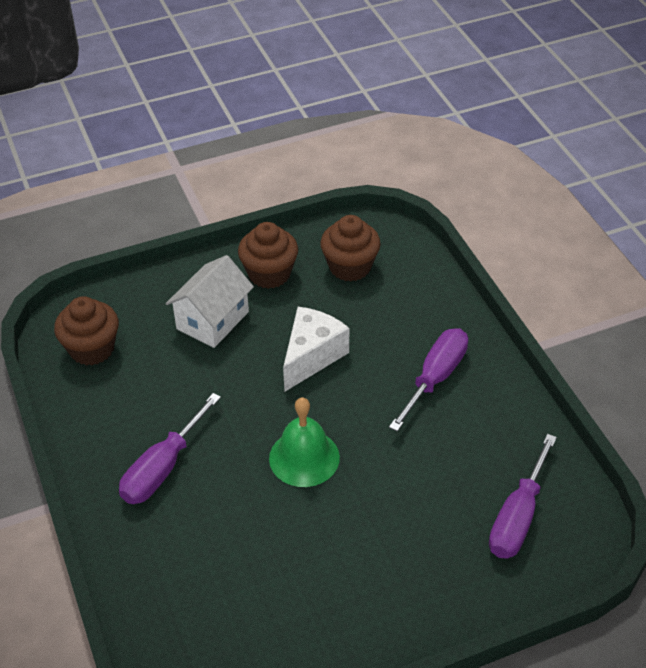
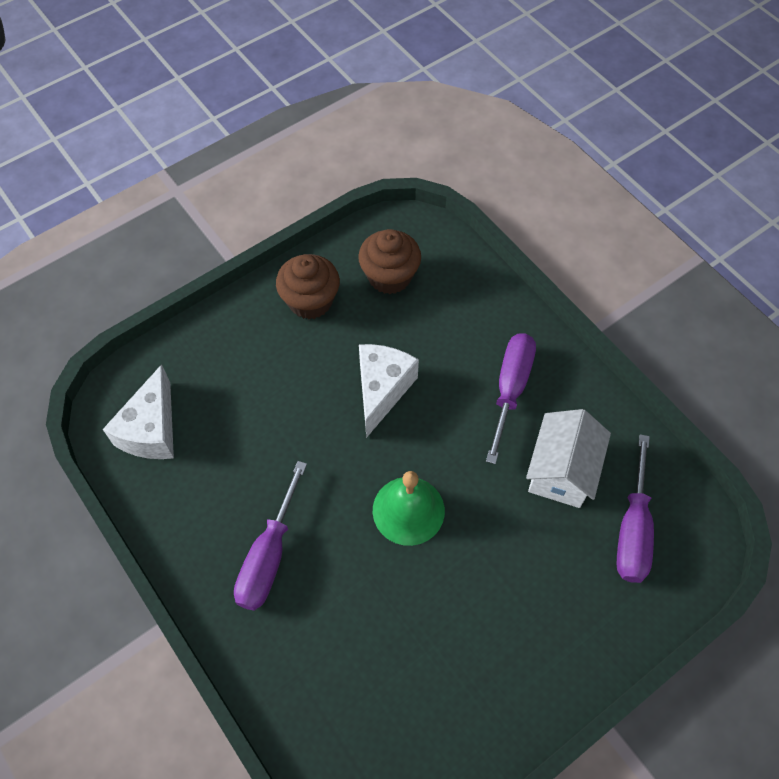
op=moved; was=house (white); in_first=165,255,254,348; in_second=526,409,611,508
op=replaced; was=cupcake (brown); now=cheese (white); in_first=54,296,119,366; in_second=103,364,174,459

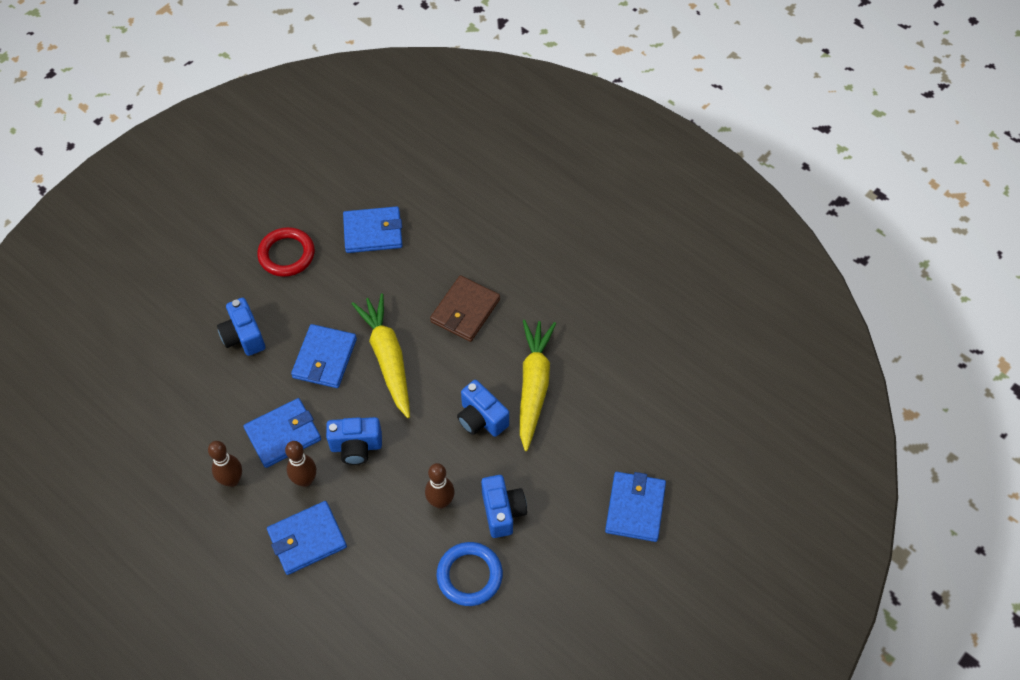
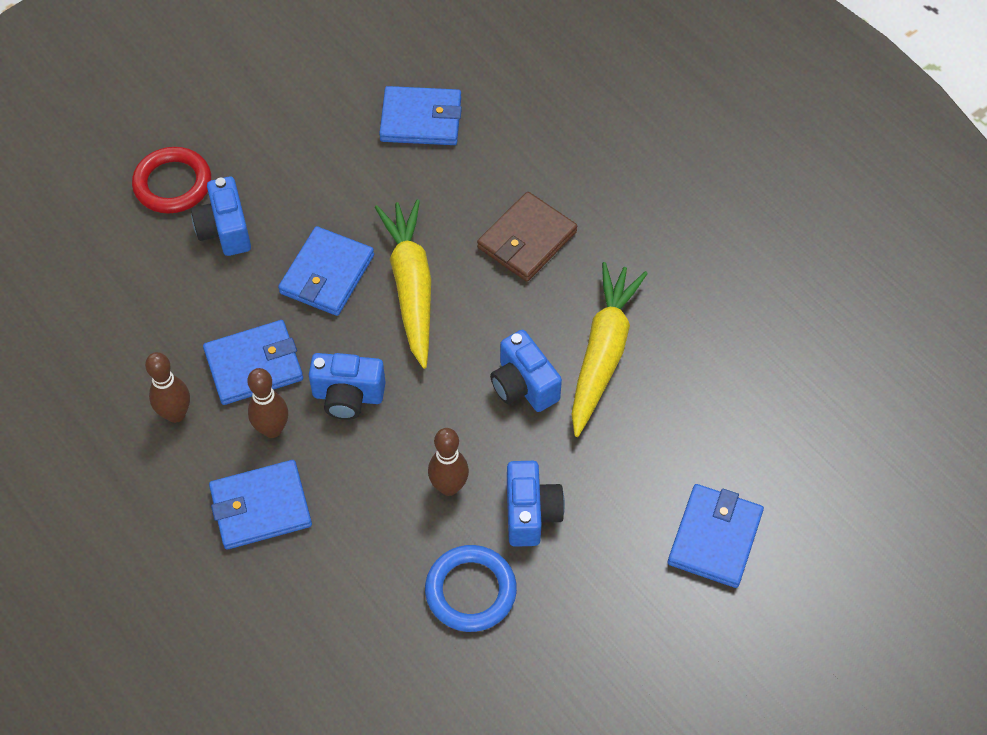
op=moved; was=ring (red); in_first=257,227,315,277; in_second=132,147,211,213

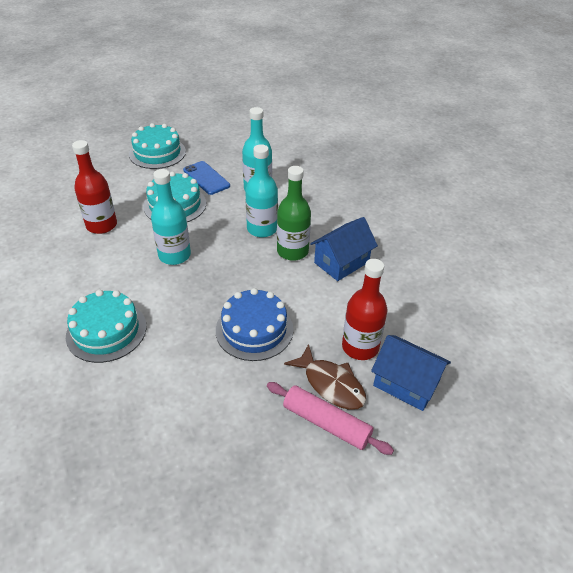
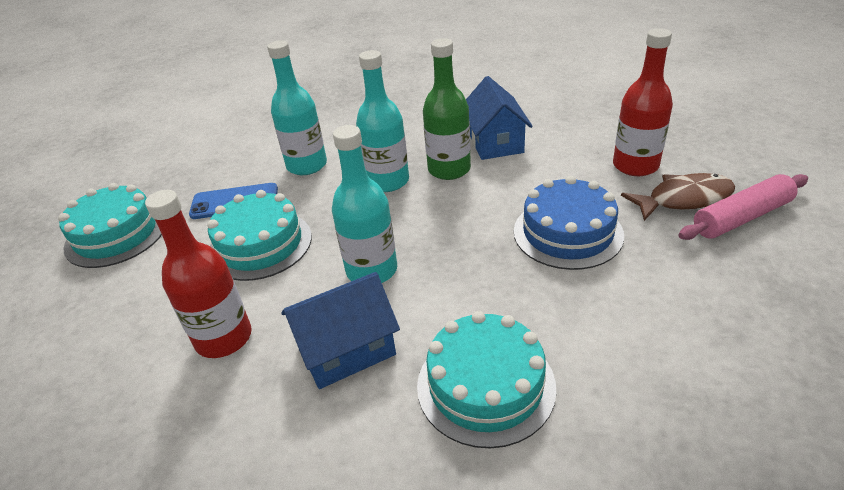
op=moved; was=house (blue); in_first=371,335,451,411; in_second=281,272,400,389

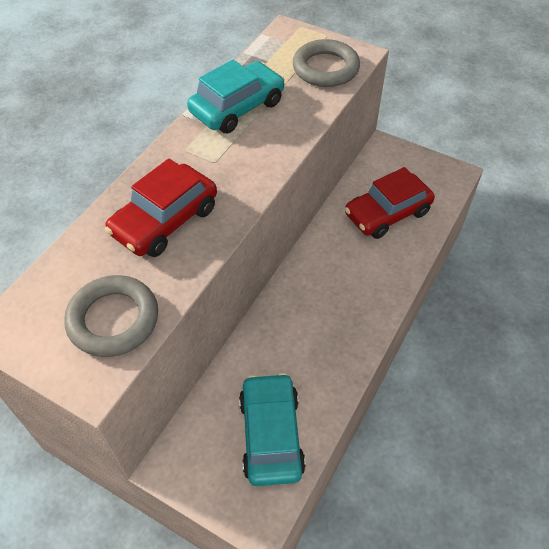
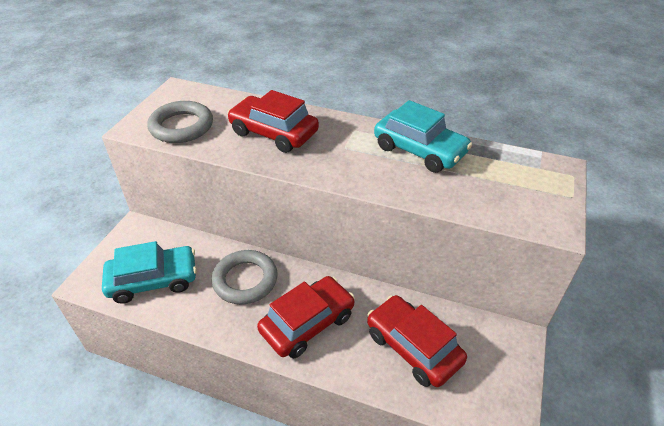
op=moved; was=ring (grey); in_first=293,39,360,87; in_second=211,250,277,305
op=added; now=car (red); in_second=257,276,355,358

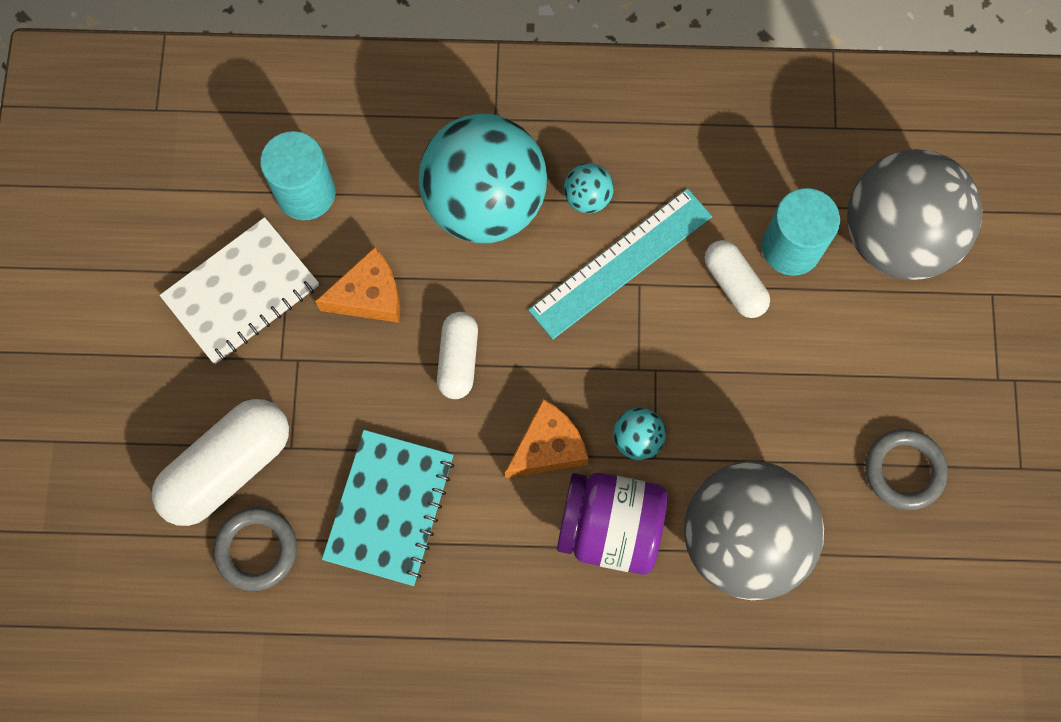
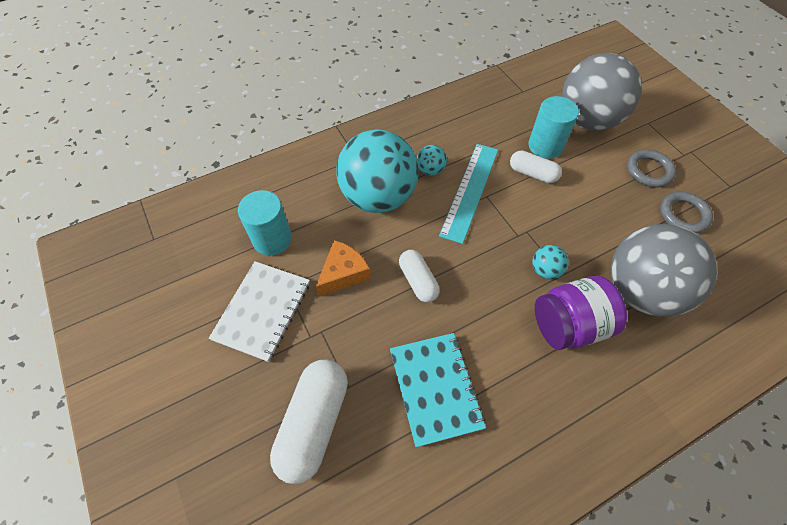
op=removed; was=cheese (orange); in_first=505,399,589,478
op=moved; was=ring (grey); in_first=213,507,297,591; in_second=627,149,676,187

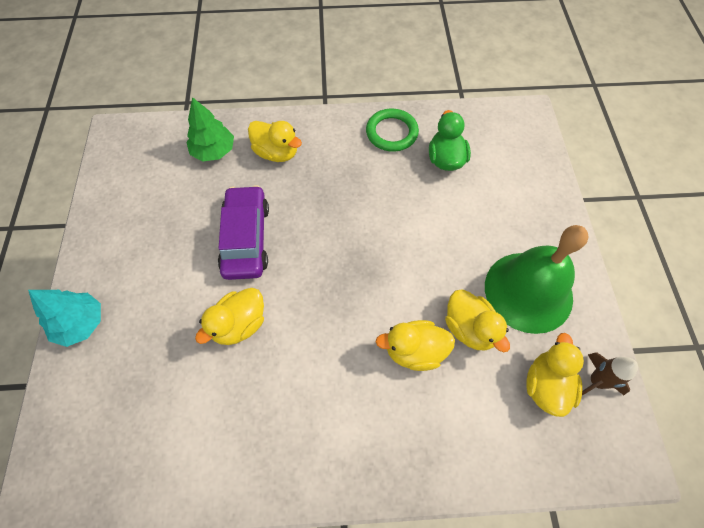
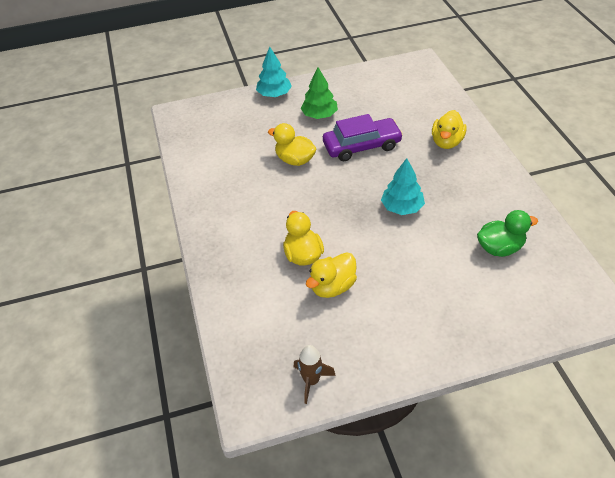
op=moved; was=tree (green); in_first=186,97,234,161; in_second=301,67,338,119
op=removed; was=ring (green); in_first=366,109,419,152
op=removed; was=bell (green); in_first=485,225,589,334
op=removed; was=duck (yellow); in_first=526,333,584,417
op=added; now=tree (turquoise); in_second=381,158,425,215

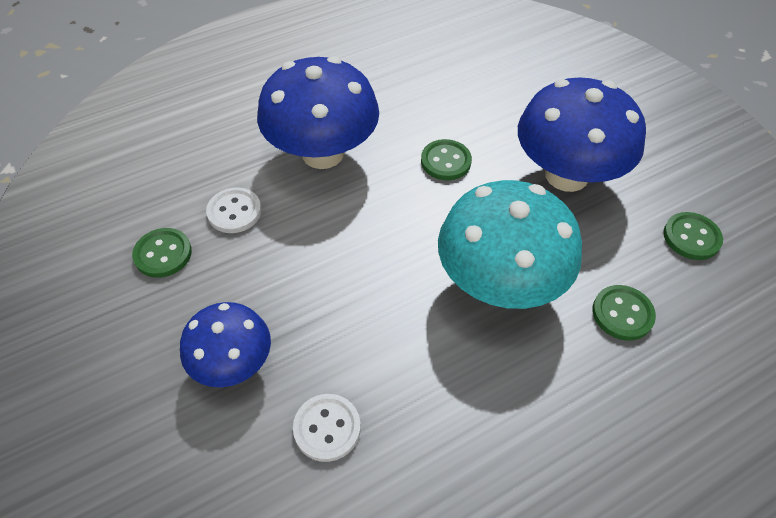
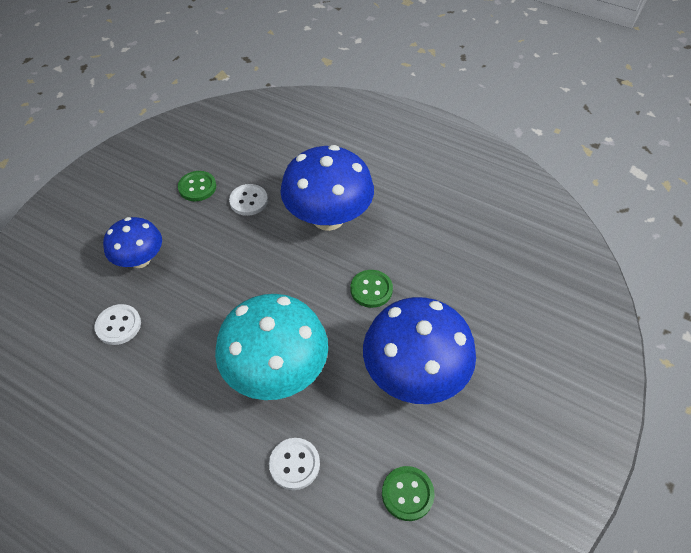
op=recoloured; was=button (green); now=button (white); in_first=592,285,656,341; in_second=269,438,320,490

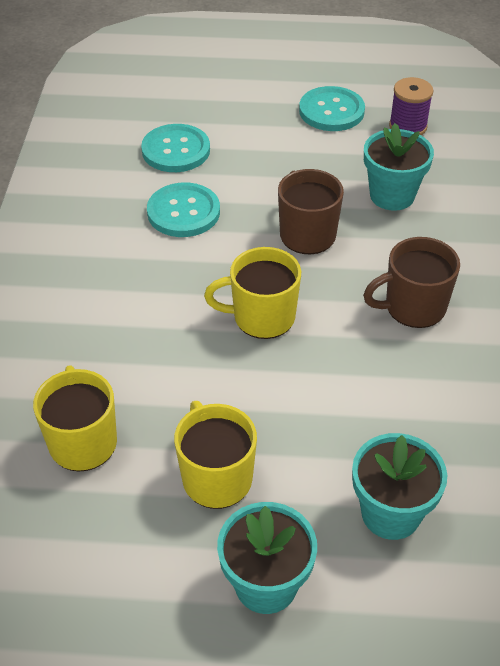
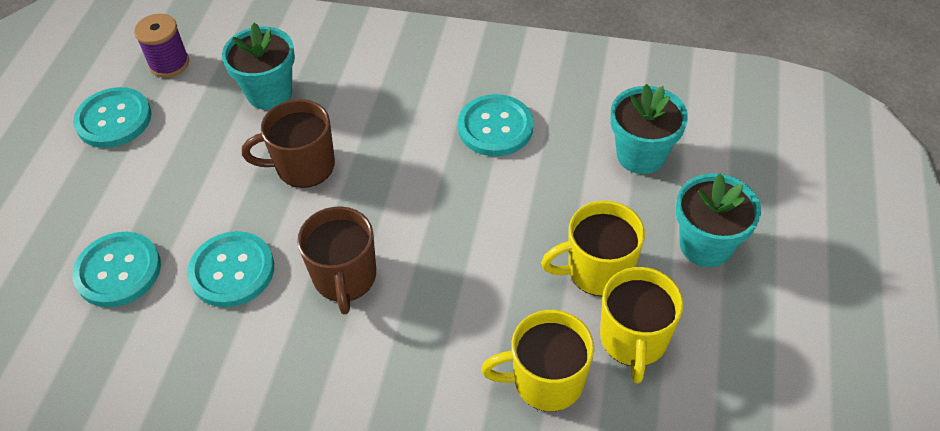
op=moved; was=mug (brown); in_first=363,237,460,328; in_second=297,206,376,314
op=moved; was=mug (yellow); in_first=204,247,301,339; in_second=600,267,684,383
op=added; now=button (turquoise); in_second=458,94,534,156

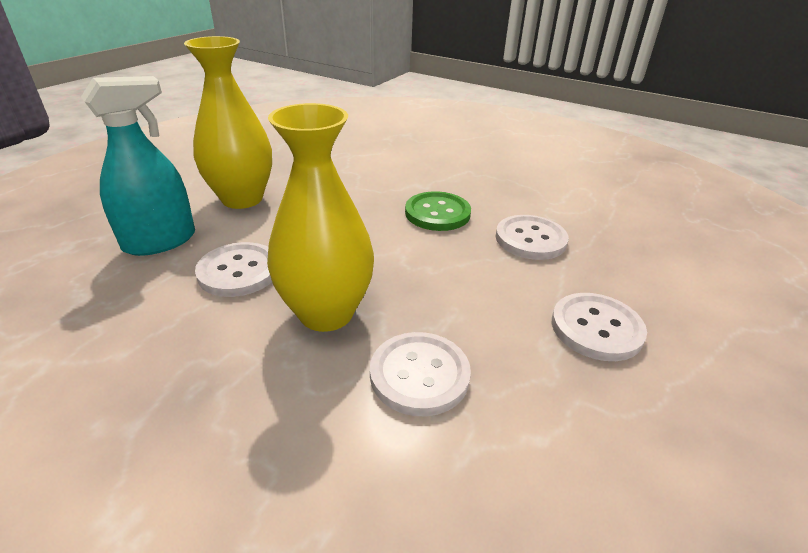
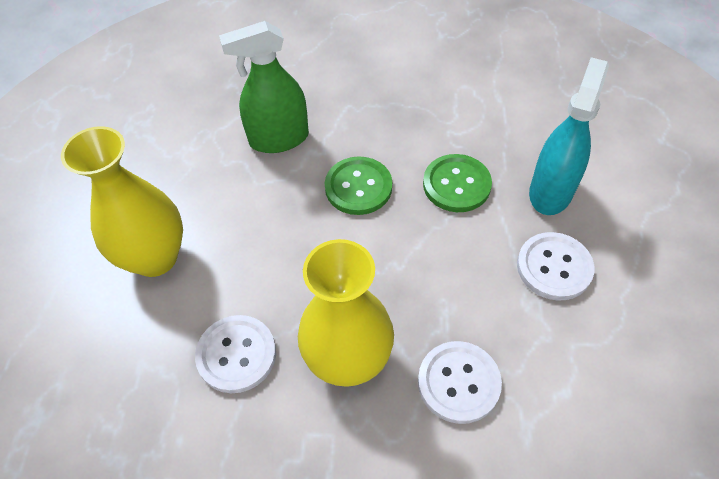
op=moved; was=spray bottle (turquoise); in_first=81,76,195,256; in_second=529,57,609,215
op=recoloured; was=button (white); now=button (green); in_first=496,215,569,260; in_second=423,154,492,212
op=added; now=spray bottle (green); in_second=219,21,309,153

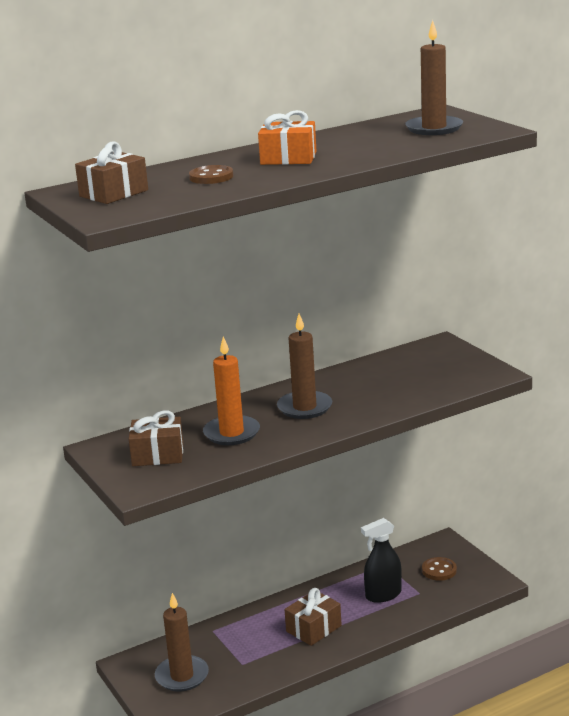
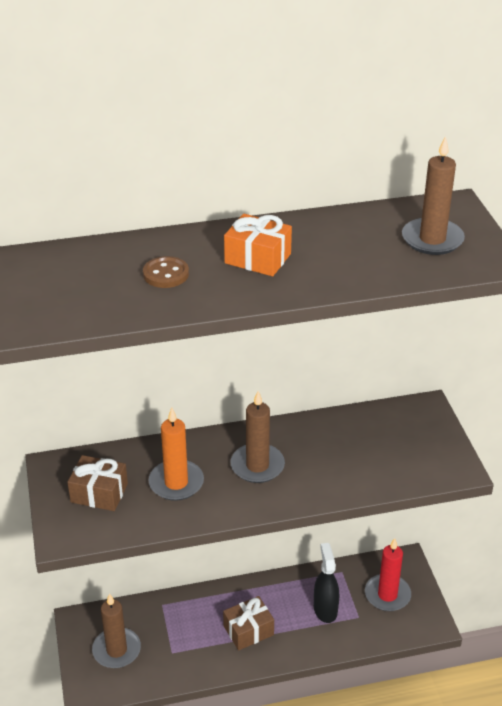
op=removed; was=gift (brown); in_first=75,142,148,204
op=turned; was=spray bottle (black); in_first=361,518,402,603; in_second=314,543,339,623; clockwise=90
op=replaced; was=button (brown); now=candle (red); in_first=422,557,457,581; in_second=365,538,411,611

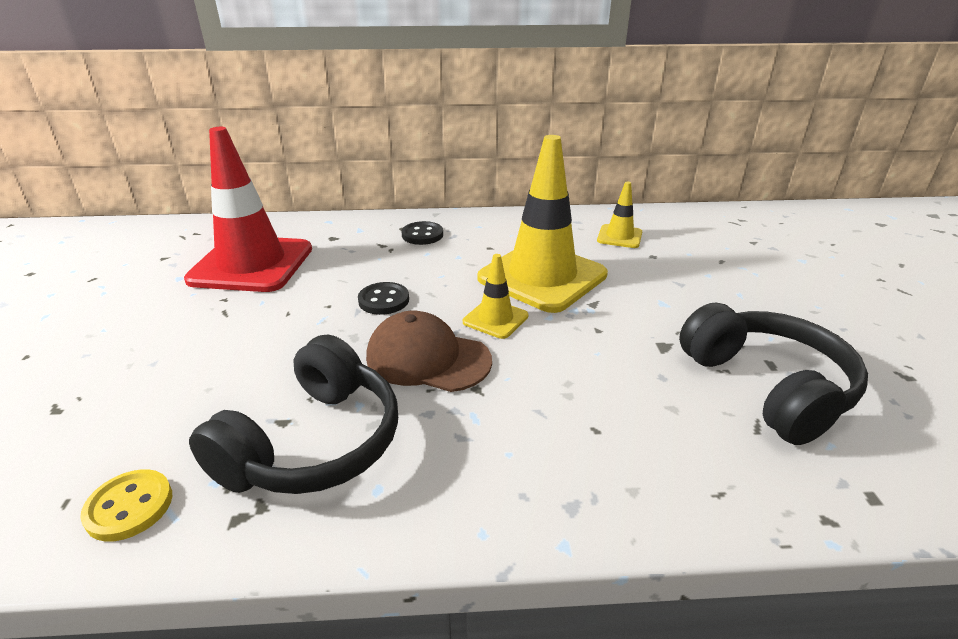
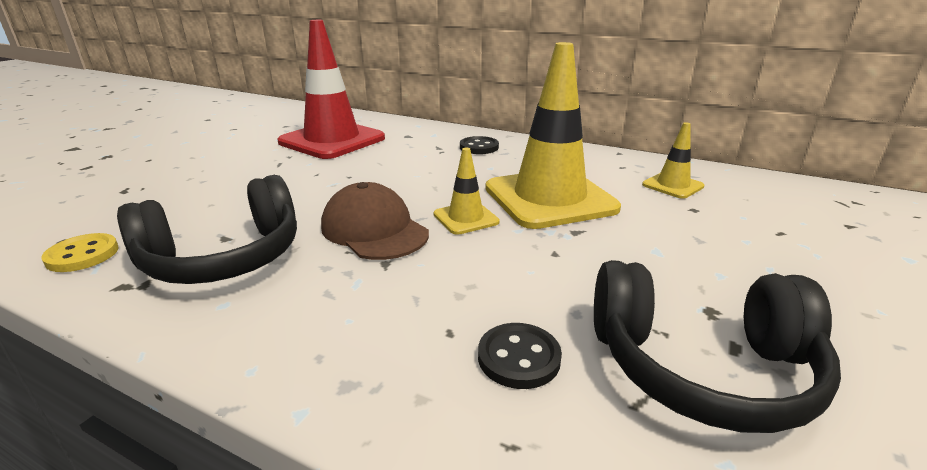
op=moved; was=button (black); in_first=358,282,409,315; in_second=478,323,562,389
op=turned; was=headphones (black); in_first=679,303,868,445; in_second=594,260,841,433; clockwise=90

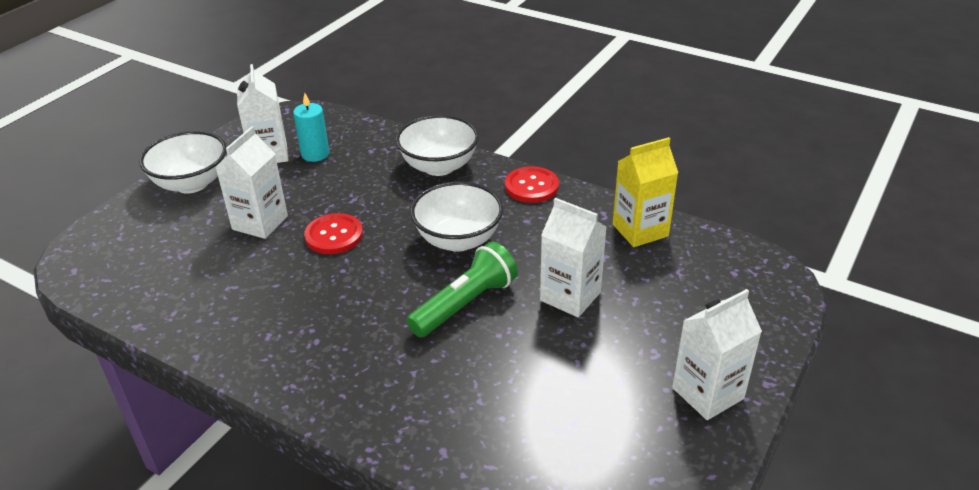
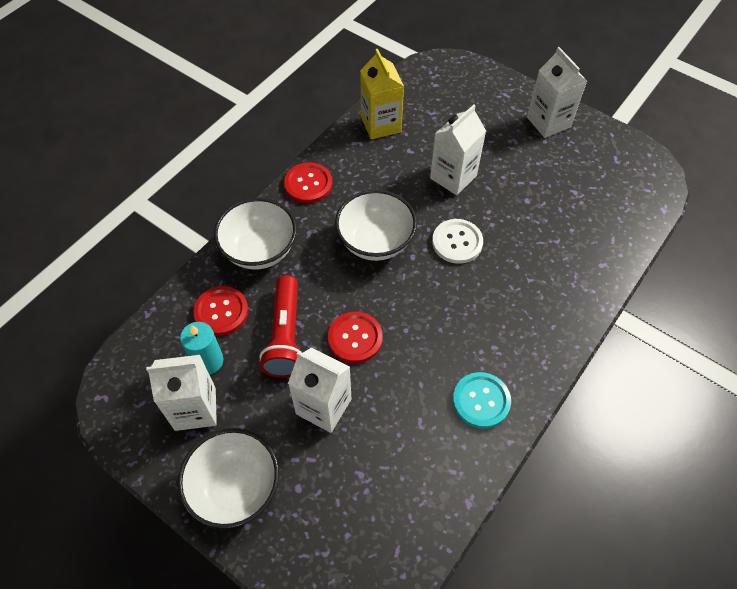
op=replaced; was=flashlight (green); now=button (white); in_first=407,242,518,337; in_second=432,219,483,264
op=added; now=flashlight (red); in_second=259,275,302,378
op=added; now=button (red); in_second=193,286,248,336
op=added; now=button (turquoise); in_second=453,372,511,429

